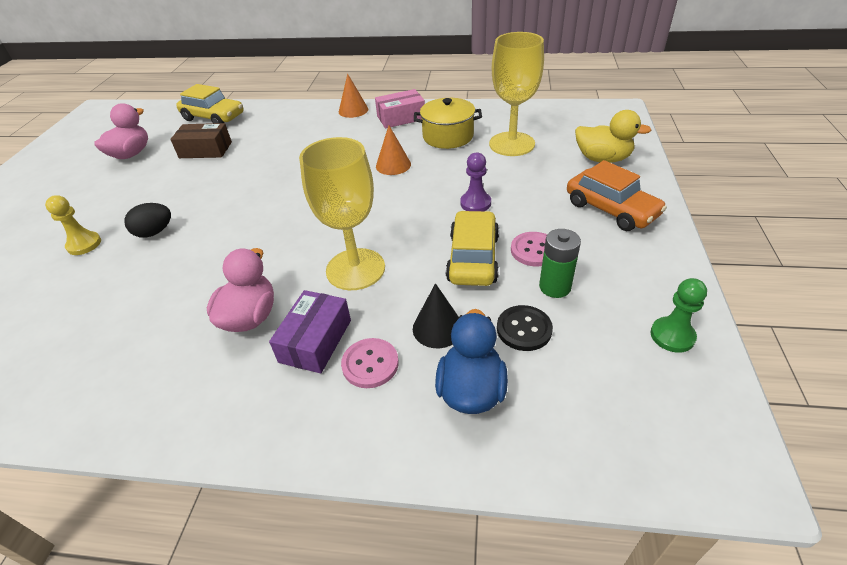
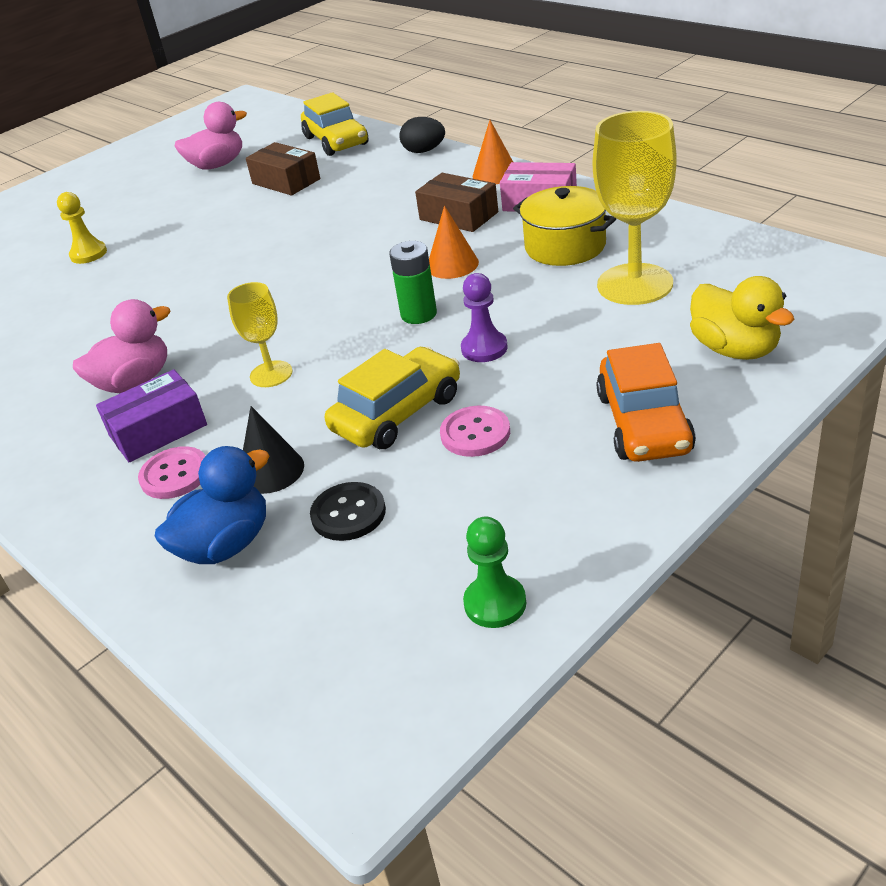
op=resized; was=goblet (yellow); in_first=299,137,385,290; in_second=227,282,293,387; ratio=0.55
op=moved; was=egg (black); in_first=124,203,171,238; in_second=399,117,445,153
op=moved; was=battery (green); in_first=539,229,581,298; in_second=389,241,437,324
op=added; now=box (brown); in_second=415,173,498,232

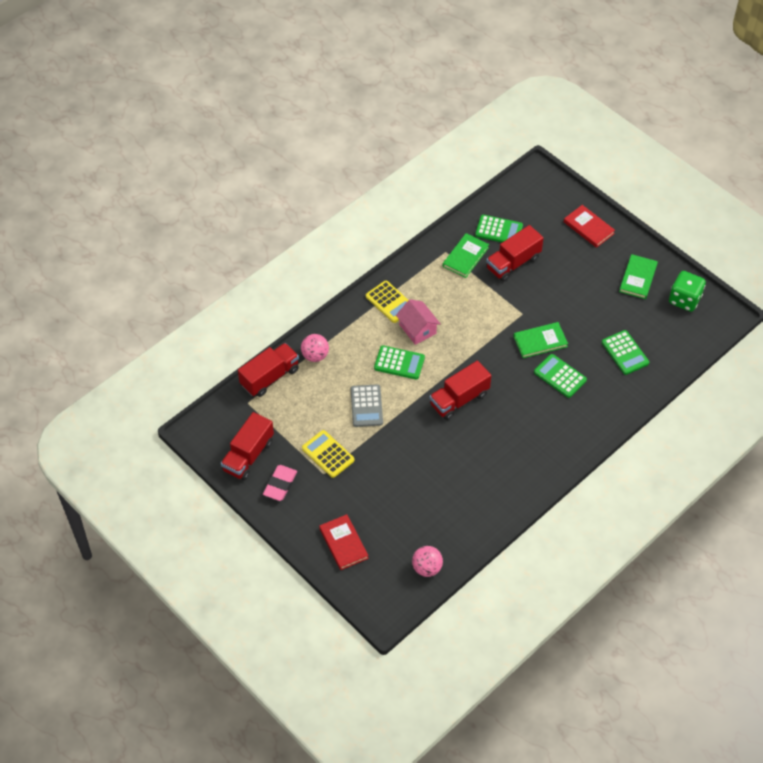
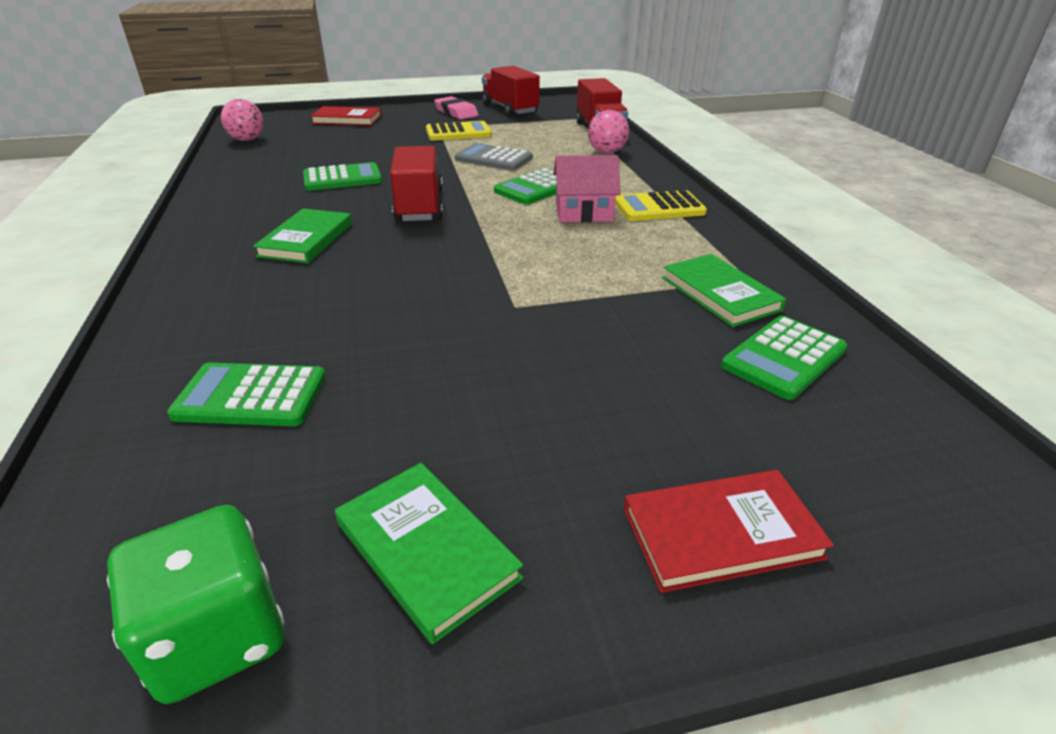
op=removed; was=truck (red); in_first=486,225,544,282
op=moved; was=book (green); in_first=513,322,568,358; in_second=253,209,352,263
op=moved; was=calculator (green); in_first=534,354,587,398; in_second=303,162,382,191

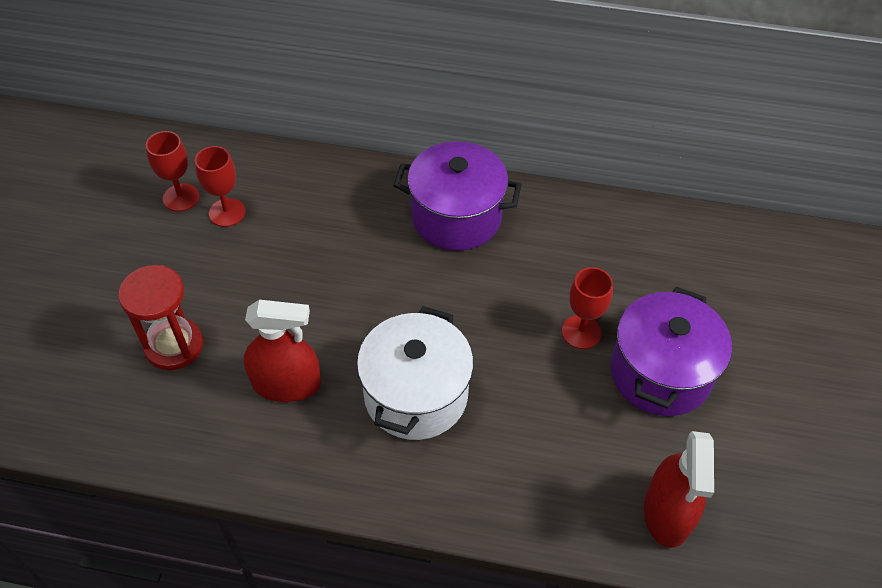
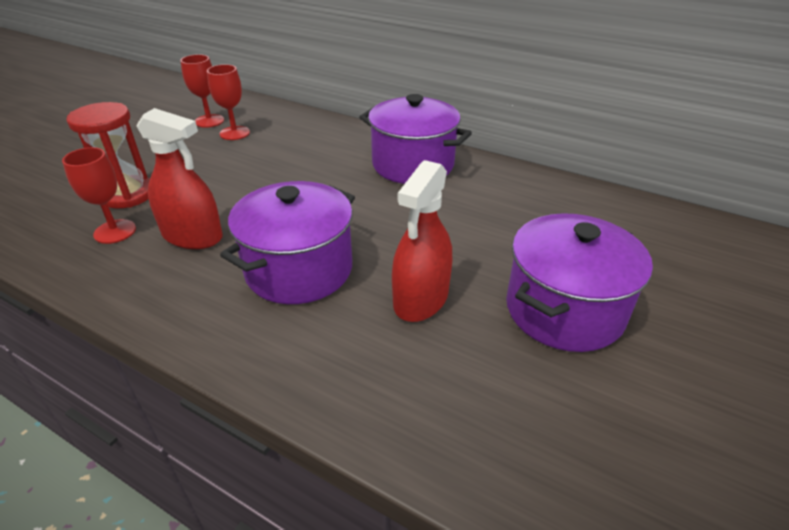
op=moved; was=goblet (red); in_first=562,267,613,349; in_second=62,147,136,244
op=recoloured; was=pot (white); now=pot (purple); in_first=357,306,474,440; in_second=220,181,355,304
op=moved; was=spray bottle (red); in_first=644,431,714,548; in_second=392,160,452,322

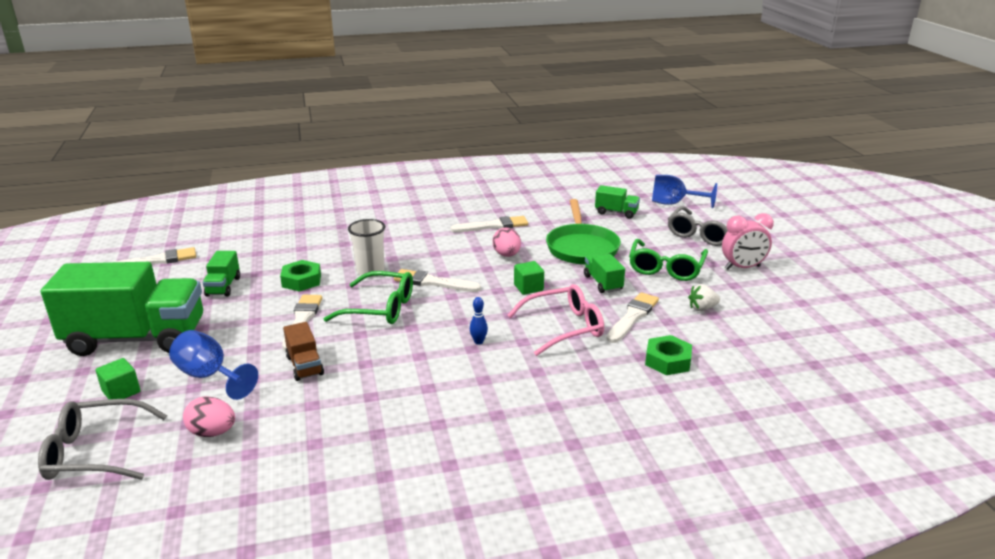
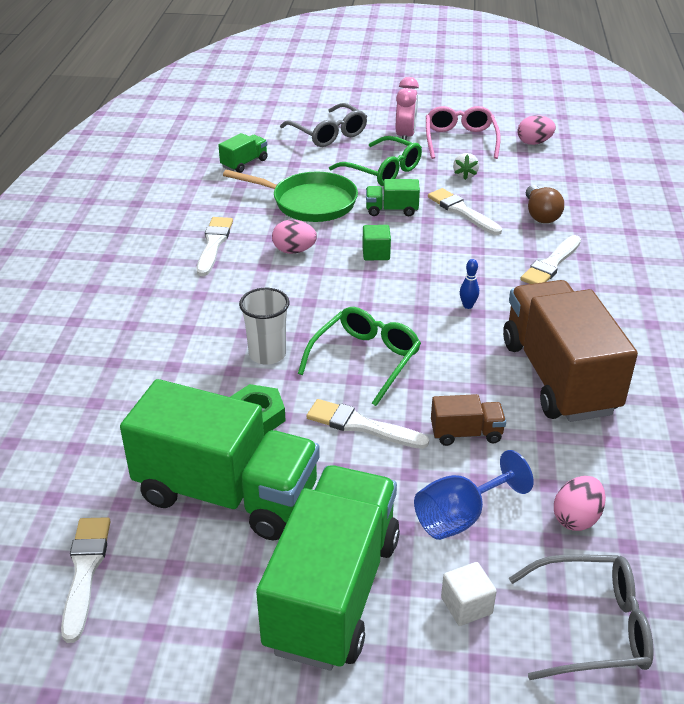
op=removed; was=goblet (blue); in_first=652,175,717,208
op=resized; was=truck (green); in_first=203,251,240,296; in_second=120,379,320,540; ratio=2.34
op=moved; was=brush (white); in_first=394,269,481,292; in_second=521,235,581,284
op=moved; was=glasses (pink); in_first=507,284,604,356; in_second=426,106,501,159
op=replaced; was=nut (green); now=light bulb (brown); in_first=645,335,692,375; in_second=526,185,564,223
op=recoloured; was=cube (green); now=cube (white); in_first=96,358,140,399; in_second=441,562,497,626
op=turned; was=glasses (grey); in_first=38,399,167,480; in_second=509,554,654,680; clockwise=-105
op=added; now=egg (pink); in_second=517,115,556,145
op=added; now=truck (brown); in_second=503,280,638,422

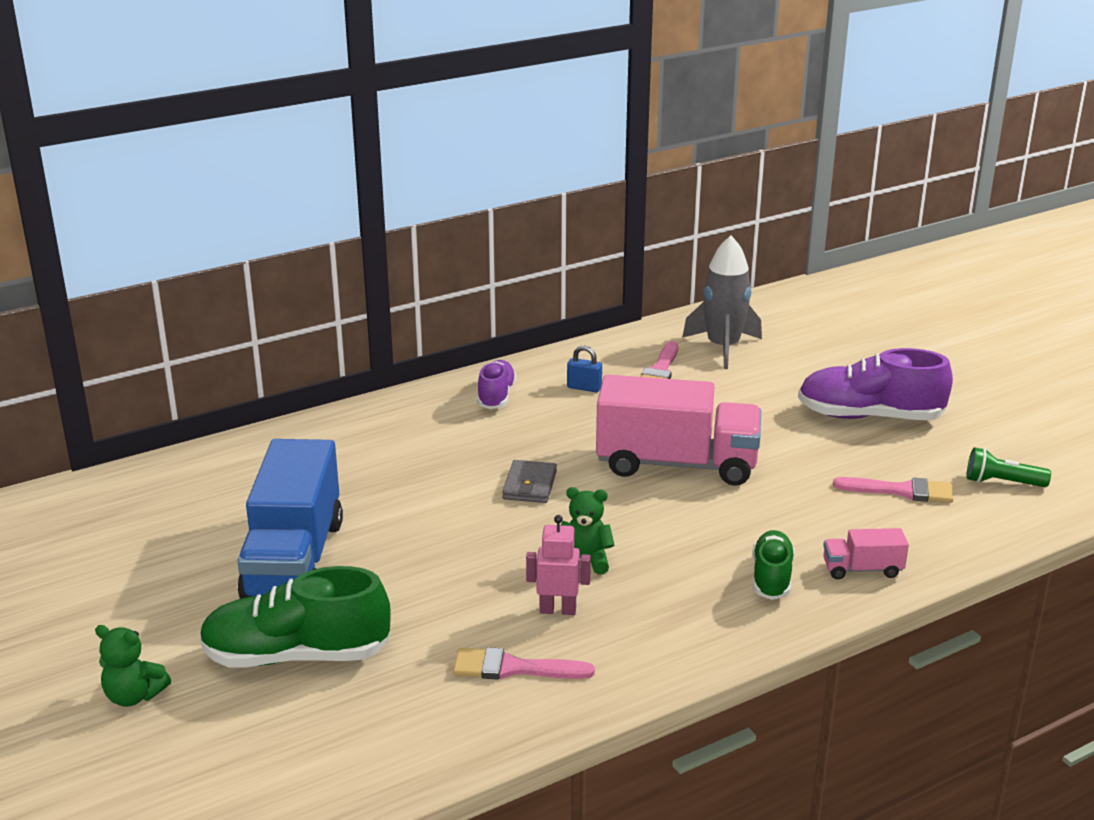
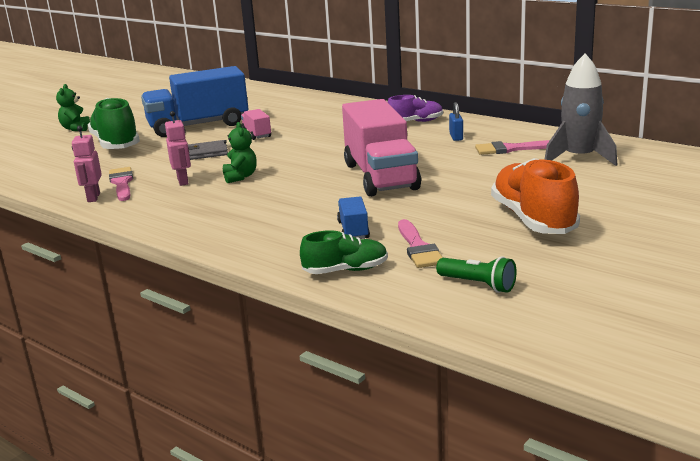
op=recoloured; was=shoe (purple); now=shoe (orange); in_first=798,348,953,420; in_second=491,158,580,234
op=turned; was=flashlight (green); in_first=967,447,1051,487; in_second=436,256,517,293; clockwise=135
op=moved; was=wallet (grey); in_first=502,460,557,503; in_second=188,140,228,160
op=moved; was=truck (pink); in_first=823,528,909,579; in_second=241,109,271,140
op=moved; was=shoe (green); in_first=752,530,795,600; in_second=300,230,388,274
op=added; now=robot (pink); in_second=72,126,102,202
op=added; now=truck (blue); in_second=337,196,370,239

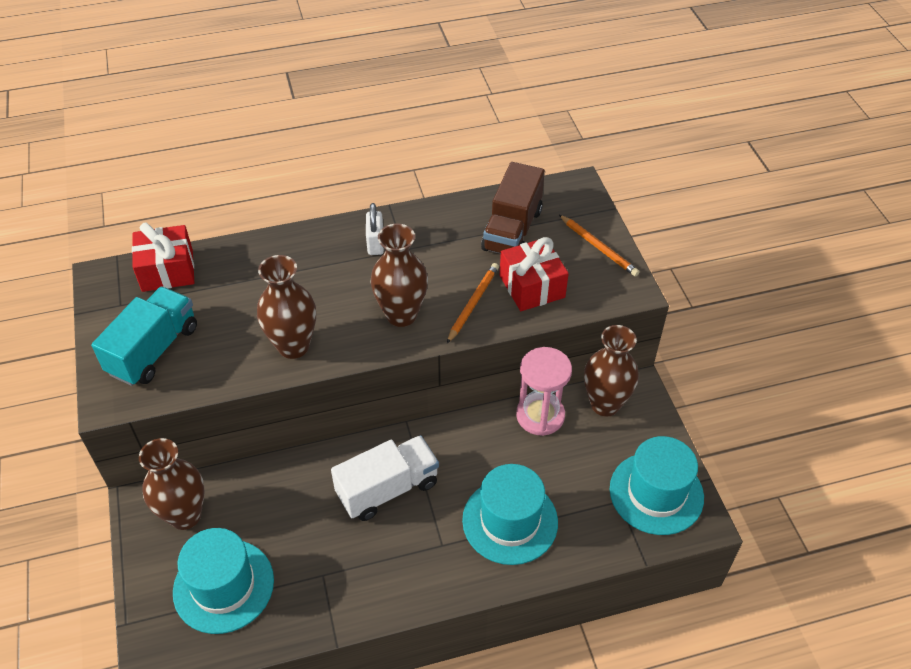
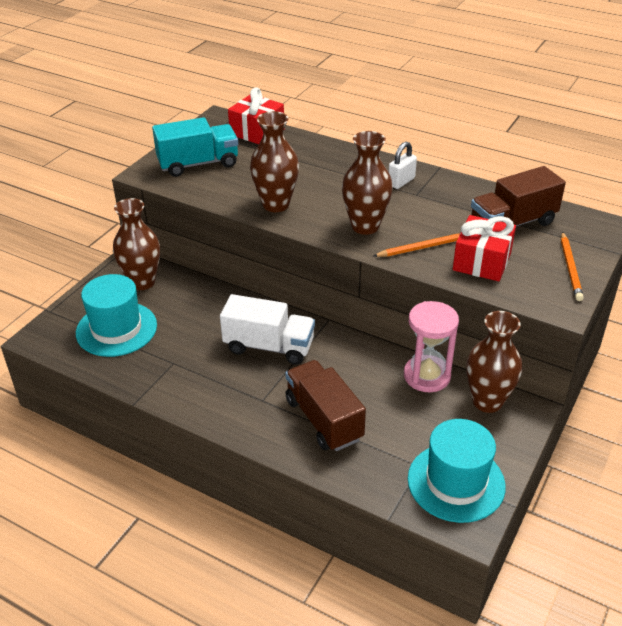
op=replaced; was=hat (turquoise); now=truck (brown); in_first=462,464,558,565; in_second=285,360,366,451

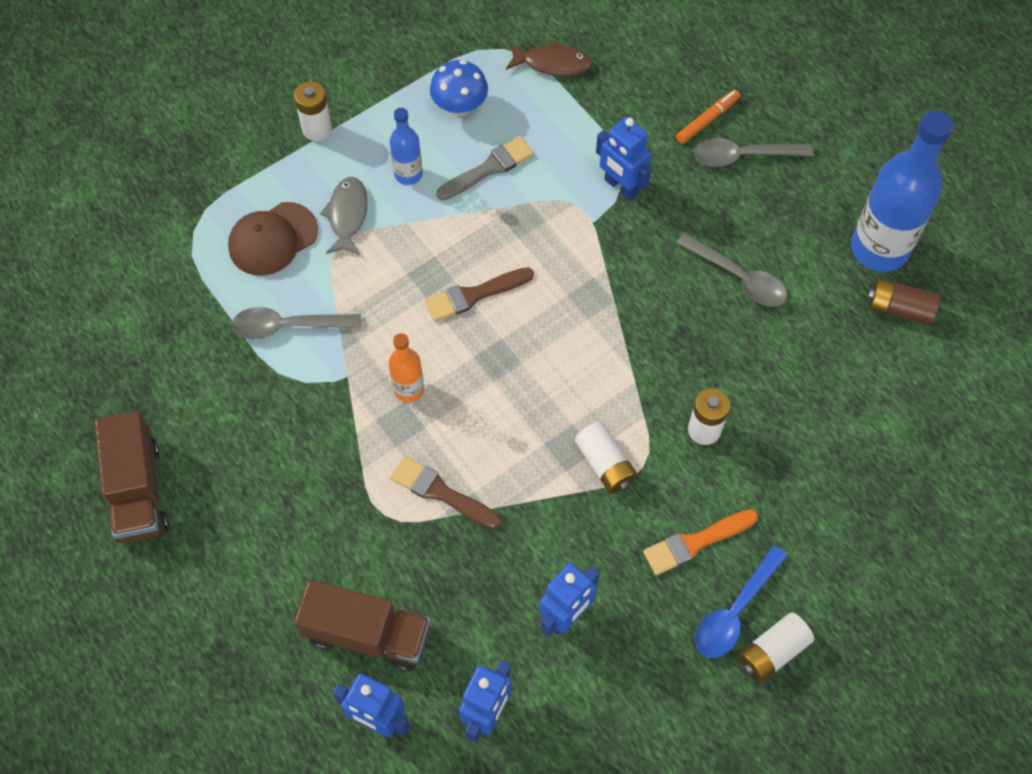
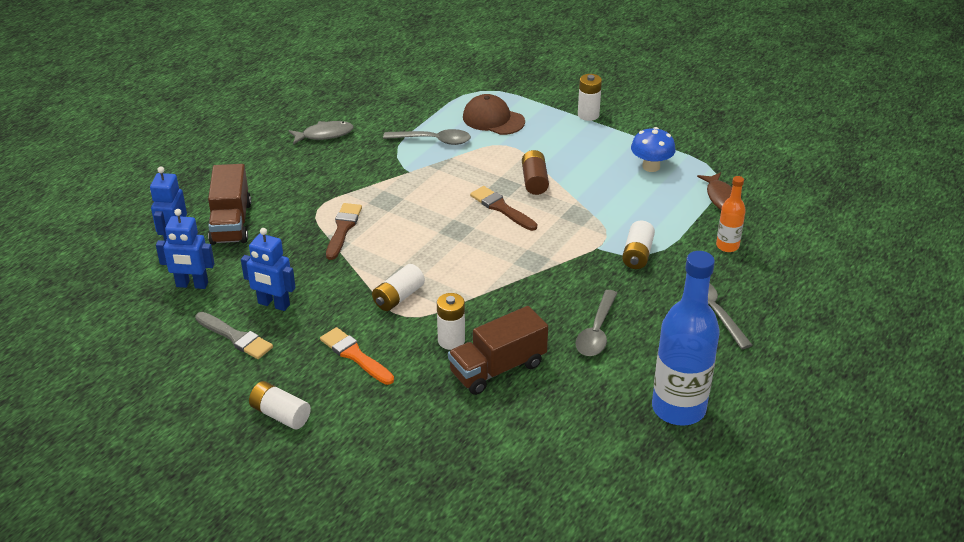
op=removed; was=marker (orange); in_first=676,90,740,144
op=removed; was=bottle (blue); in_first=390,108,423,185
op=replaced; was=robot (blue); now=battery (white); in_first=596,117,651,201; in_second=622,221,655,269
op=moved; was=brush (grey); in_first=437,136,534,201; in_second=195,312,273,359
op=moved; was=fish (grey); in_first=320,177,368,255; in_second=289,121,354,145
op=moved; was=battery (brown); in_first=867,279,940,325; in_second=522,150,549,195
op=turned; was=spoon (grey); in_first=232,307,361,339; in_second=383,129,471,145; clockwise=120
op=moved; was=bottle (orange); in_first=389,333,424,403; in_second=716,176,746,252
op=moved; was=truck (brown); in_first=95,411,168,543; in_second=448,306,548,395
op=removed; was=spoon (blue); in_first=695,545,788,658

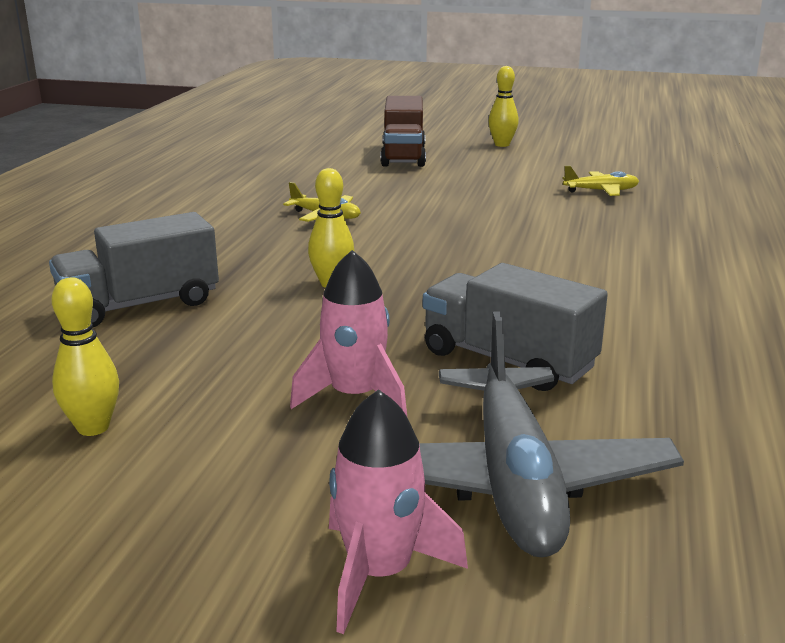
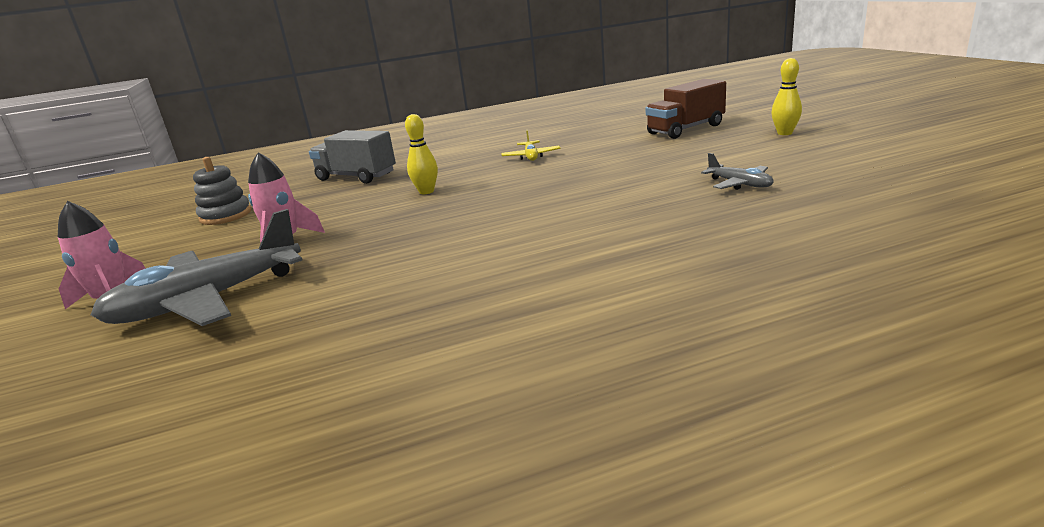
op=recoloured; was=plane (yellow); now=plane (grey); in_first=563,166,639,196; in_second=701,153,774,190
op=removed; was=truck (grey); in_first=423,263,608,391
op=replaced; was=bowling pin (yellow); now=stacking toy (grey); in_first=52,278,119,436; in_second=193,157,251,225

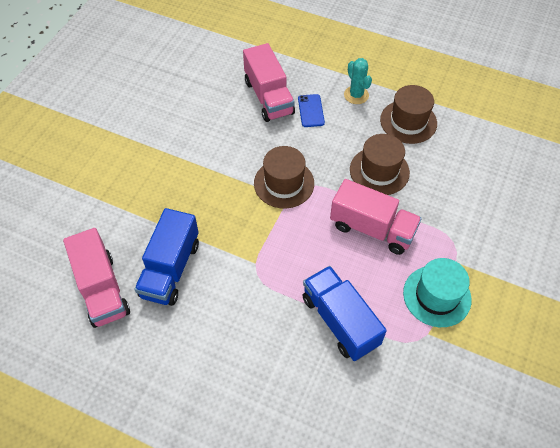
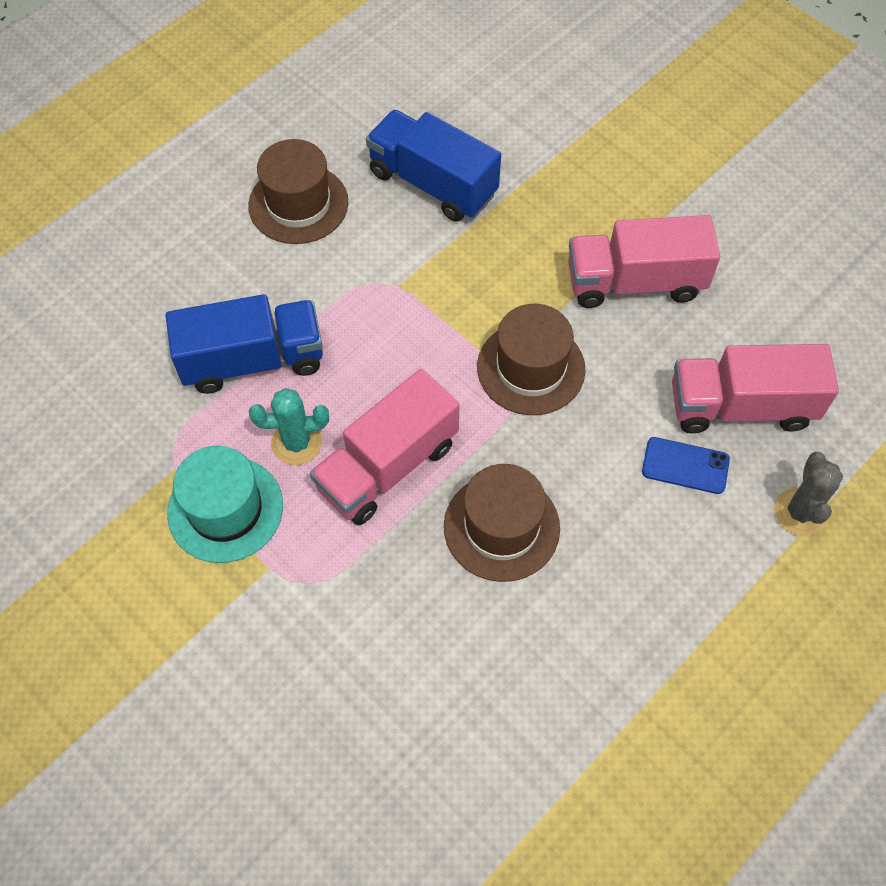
op=moved; was=cactus (turquoise); in_first=344,58,372,104; in_second=249,388,329,465
op=moved; was=hat (brown); in_first=380,85,437,144; in_second=248,139,348,244
op=moved; was=truck (pink); in_first=63,228,130,328; in_second=568,215,720,308
op=added; now=cactus (grey); in_second=774,452,843,536

